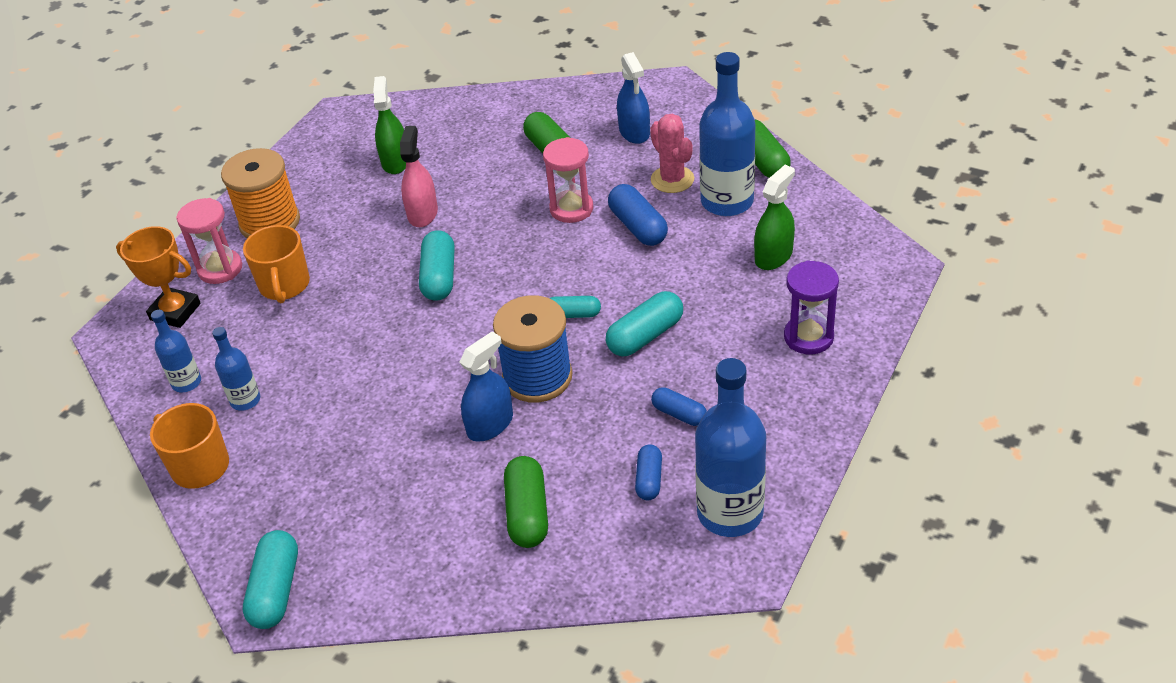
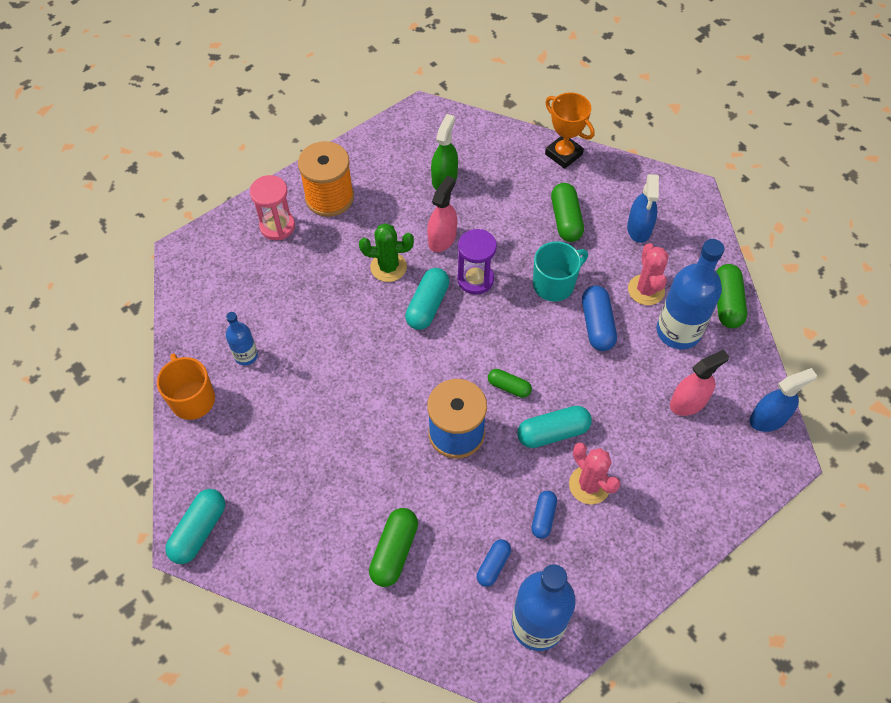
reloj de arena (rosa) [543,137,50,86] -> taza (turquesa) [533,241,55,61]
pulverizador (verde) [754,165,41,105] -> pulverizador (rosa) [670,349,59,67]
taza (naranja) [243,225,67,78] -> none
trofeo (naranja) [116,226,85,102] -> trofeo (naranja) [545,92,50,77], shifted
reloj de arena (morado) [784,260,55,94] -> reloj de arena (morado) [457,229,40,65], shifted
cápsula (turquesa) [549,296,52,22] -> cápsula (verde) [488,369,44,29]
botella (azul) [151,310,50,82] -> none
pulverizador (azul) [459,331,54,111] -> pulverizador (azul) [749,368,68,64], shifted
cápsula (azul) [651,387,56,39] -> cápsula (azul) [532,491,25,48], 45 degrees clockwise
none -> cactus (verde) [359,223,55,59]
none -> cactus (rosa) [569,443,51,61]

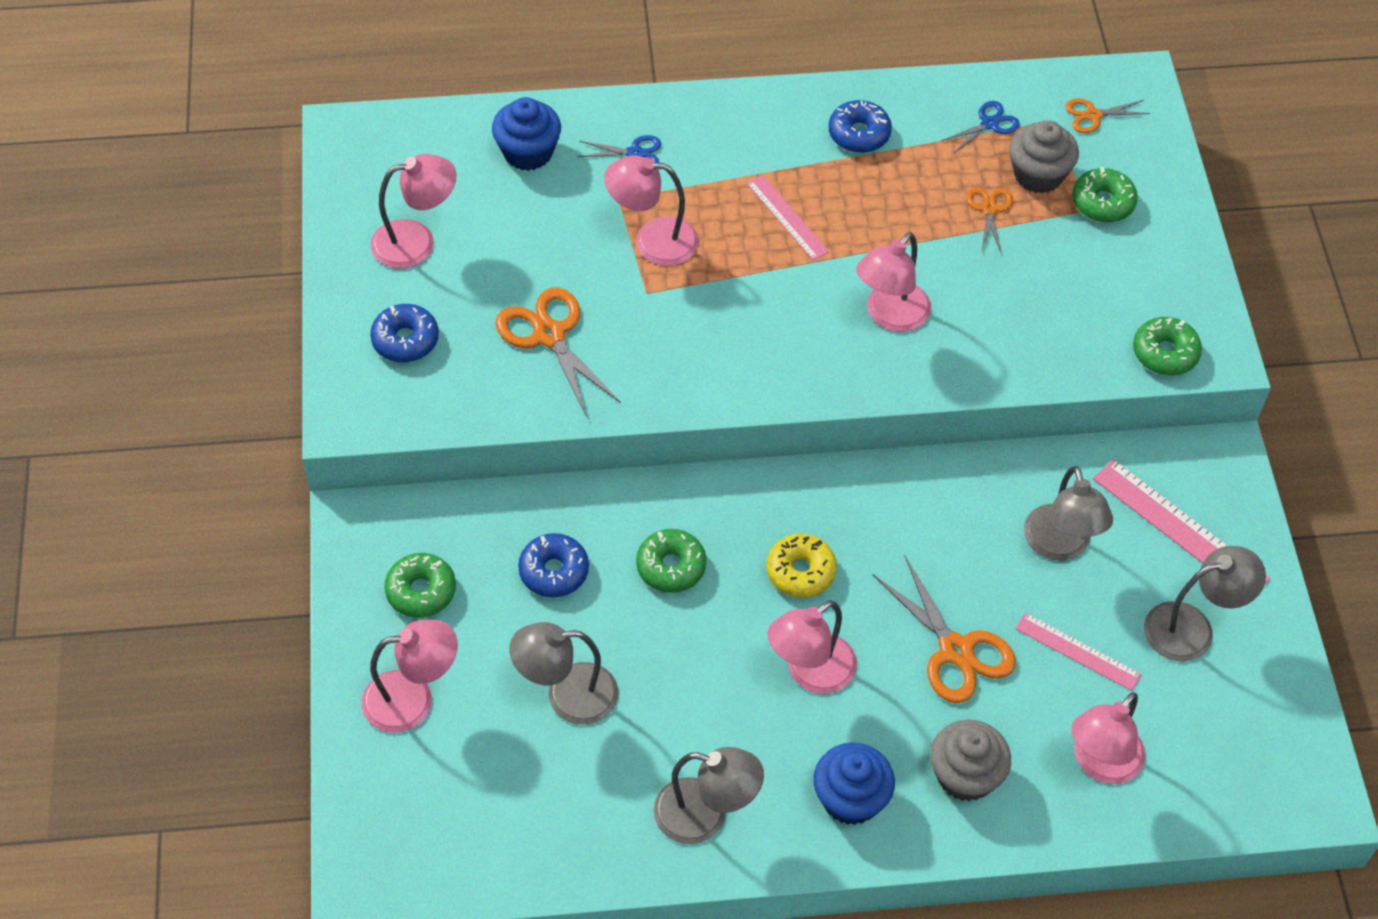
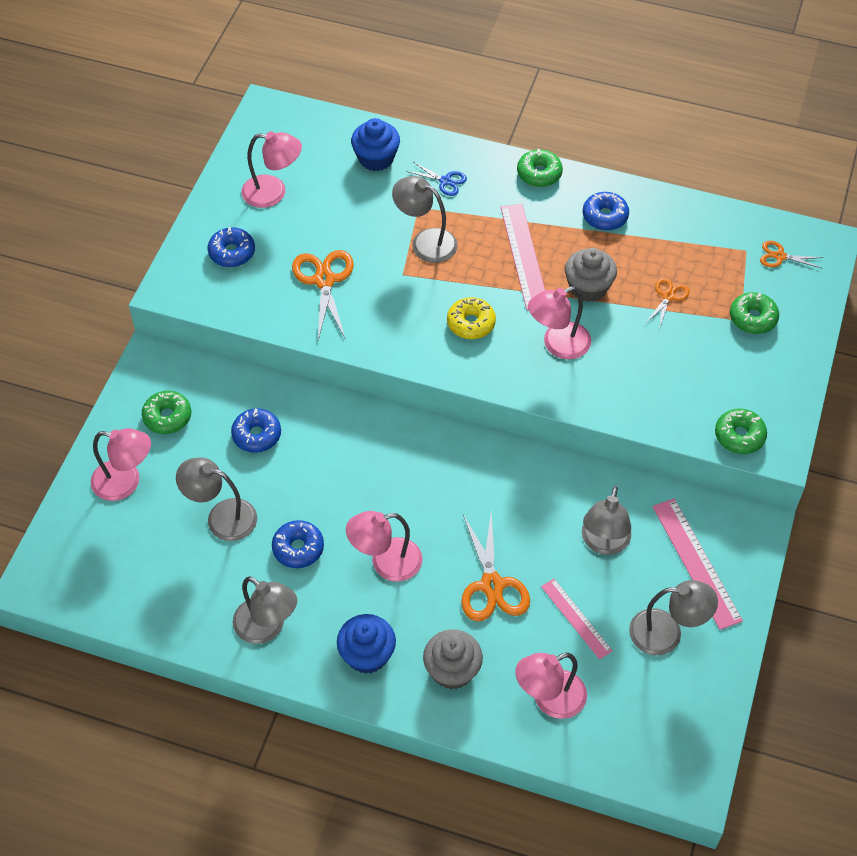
tijeras (azul) [941,101,79,53] -> none
magdalena (gris) [1009,120,70,73] -> magdalena (gris) [565,248,52,54], shifted
lámpara (rosa) [604,155,95,111] -> lámpara (gris) [392,176,66,87]
regla (rosa) [746,175,83,85] -> regla (rosa) [501,204,44,106], x1.57
rosquilla (verde) [636,529,71,64] -> rosquilla (verde) [517,149,46,38], shifted
rosquilla (amarillo) [766,534,71,64] -> rosquilla (amarillo) [447,297,49,42], shifted
none -> rosquilla (azul) [272,520,52,48]

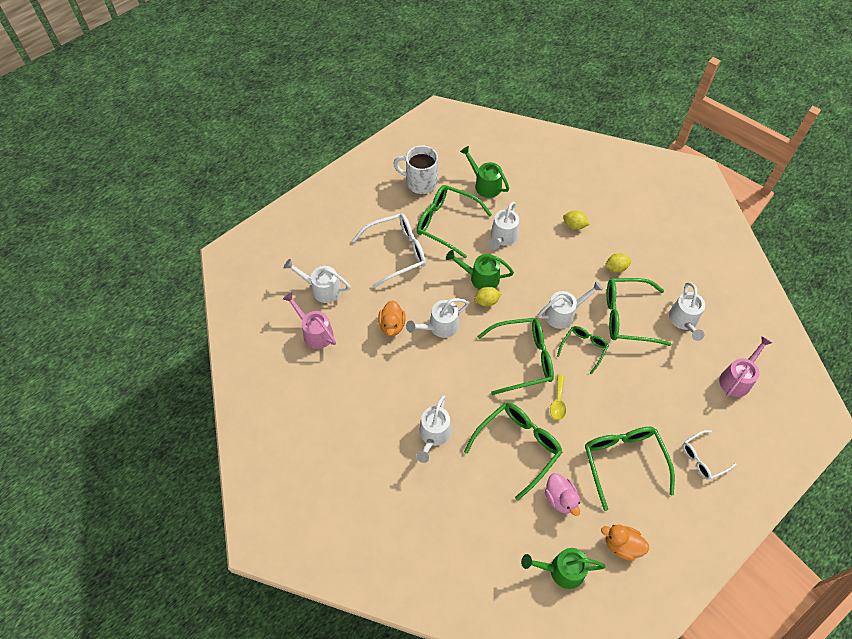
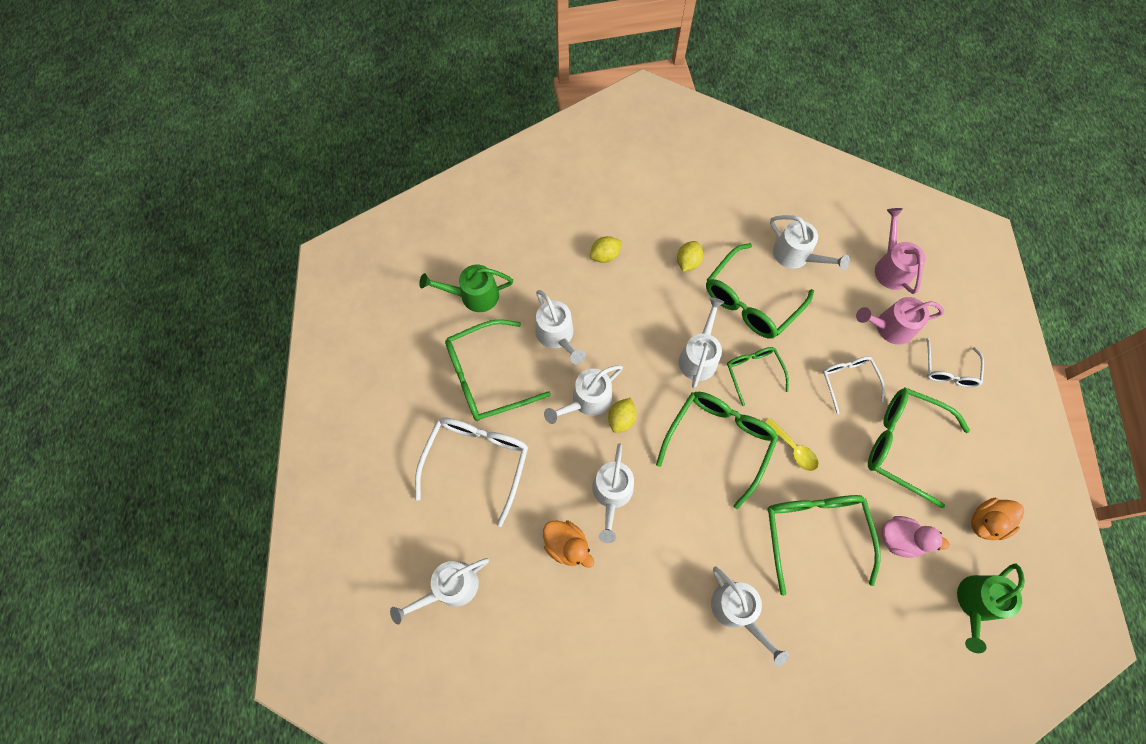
taza (blanco) [393,145,45,49] -> none
regadera (verde) [446,250,68,40] -> regadera (blanco) [544,365,79,59]
regadera (rosa) [283,292,53,57] -> regadera (rosa) [856,297,88,48], shifted
none -> gafas (blanco) [822,356,63,58]

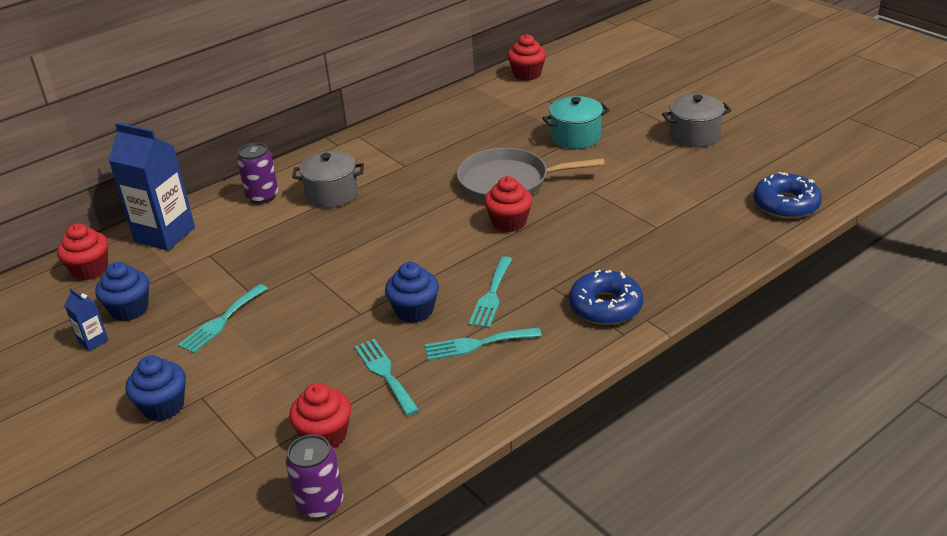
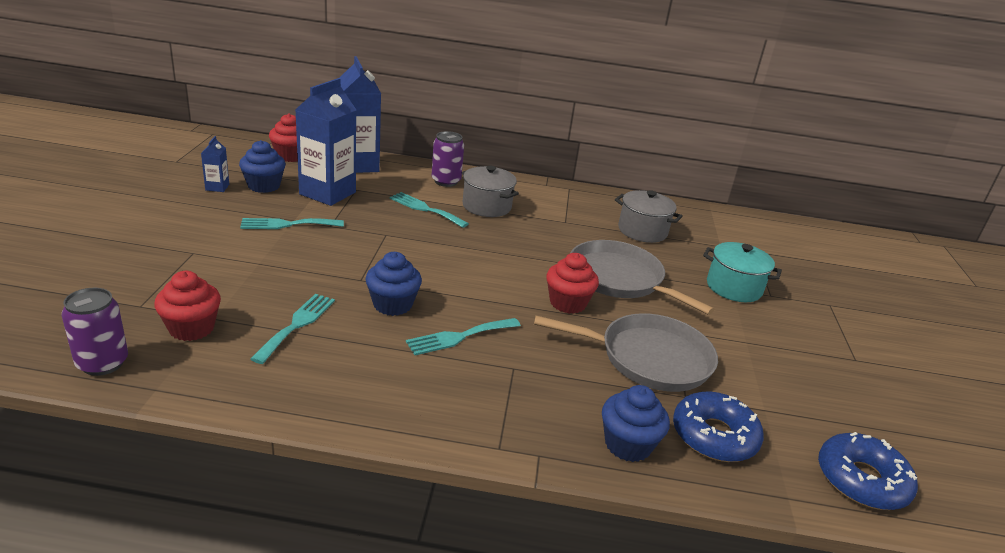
magdalena (rojo) [507,34,39,47] -> none
olla (gris) [662,94,69,53] -> olla (gris) [615,190,68,53], shifted
rosquilla (azul) [569,270,74,55] -> rosquilla (azul) [673,391,91,71], shifted
tenedor (turquesa) [425,327,117,34] -> tenedor (turquesa) [389,192,80,36], shifted
magdalena (azul) [126,355,60,66] -> magdalena (azul) [602,385,68,77], shifted
none -> cartón de leche (azul) [296,78,60,128]
none -> sartén (gris) [534,313,184,79]

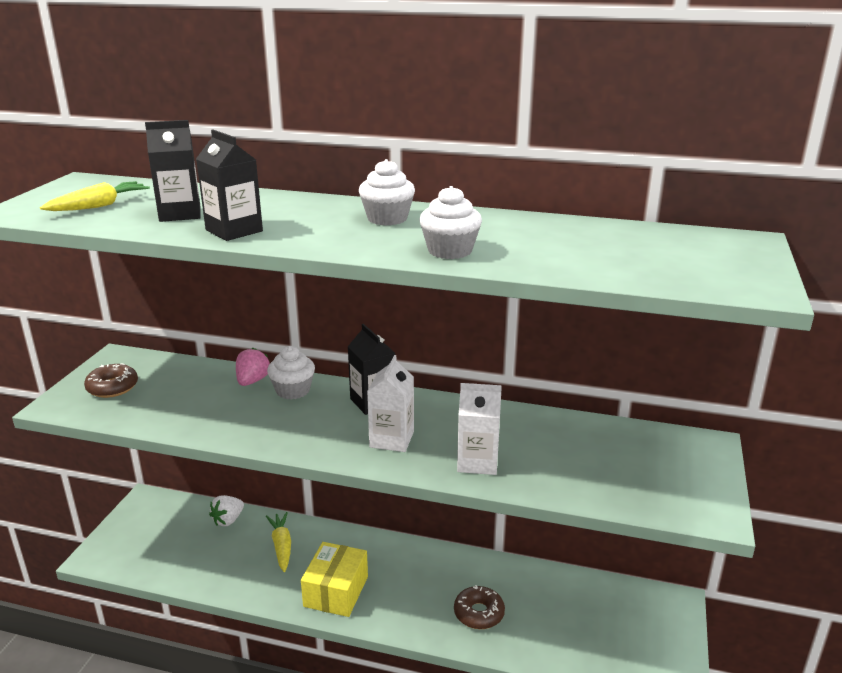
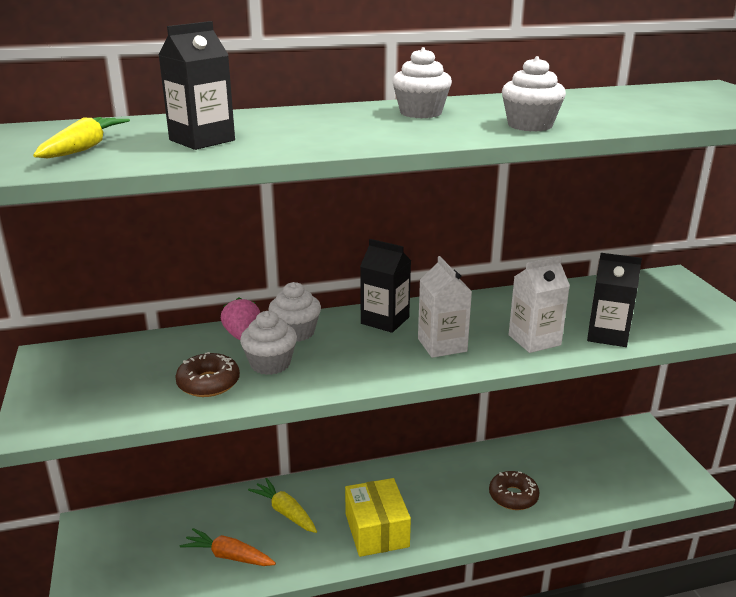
cartón de leche (negro) [196,129,67,112] -> cartón de leche (negro) [587,253,55,94], shifted
rosquilla (marrón) [84,364,54,34] -> rosquilla (marrón) [175,352,65,45], shifted
fresa (blanco) [209,495,35,31] -> none
none -> magdalena (blanco) [240,311,57,64]
none -> zanahoria (naranja) [180,528,96,38]

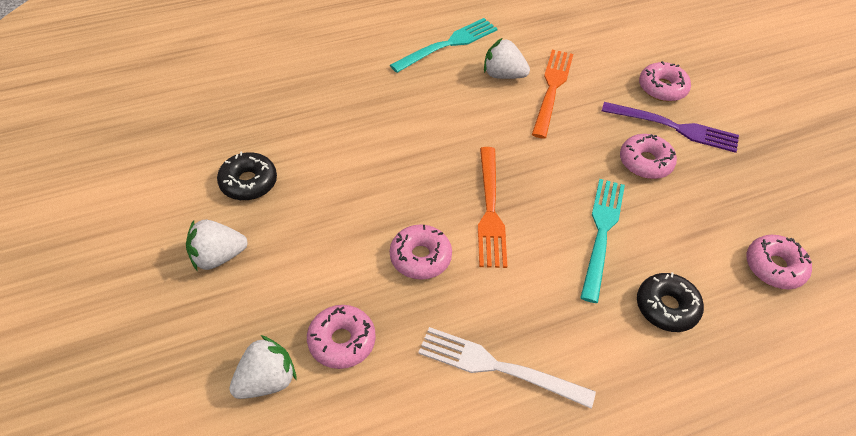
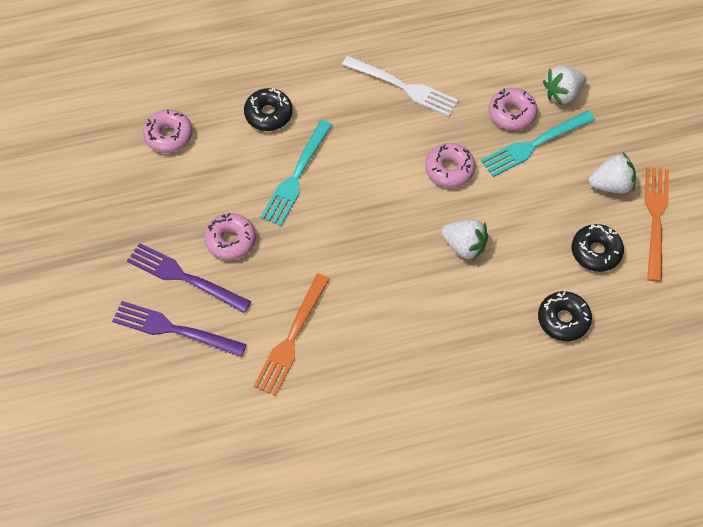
tenedor (turquesa) [390,18,108,55] -> tenedor (turquesa) [481,110,114,67], shifted
fresa (blanco) [484,38,46,41] -> fresa (blanco) [441,219,47,42], shifted
rosquilla (rosa) [639,61,52,41] -> tenedor (morado) [112,301,135,56]
tenedor (naranja) [478,147,29,121] -> tenedor (naranja) [645,167,24,115], shifted
none -> rosquilla (negro) [538,291,54,50]

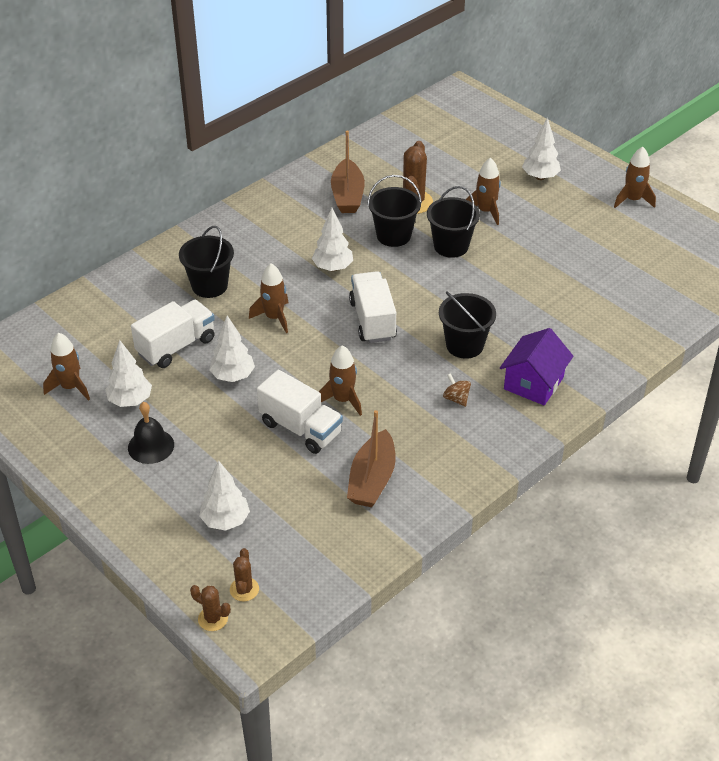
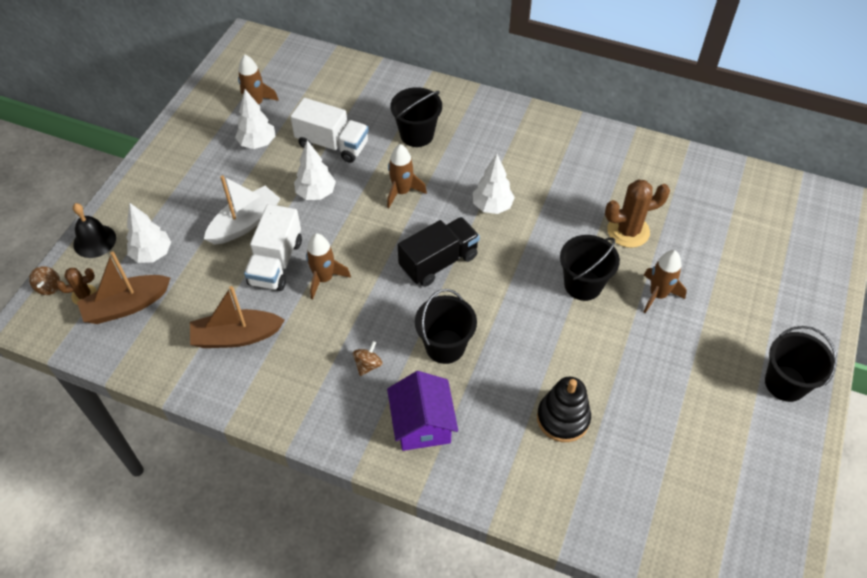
árbol (blanco) [522,118,39,62] -> none
barco (marrón) [331,130,34,83] -> barco (marrón) [77,252,93,72], shifted
cohete (marrón) [614,147,42,61] -> none
balde (negro) [367,175,55,72] -> balde (negro) [765,326,72,76], shifted
camión (blanco) [349,271,48,72] -> camión (negro) [398,217,82,70]
casa (morado) [500,328,73,77] -> casa (morado) [387,371,71,80], 75 degrees clockwise
campana (negro) [128,402,46,62] -> campana (negro) [73,203,43,55], shifted
cactus (marrón) [190,585,41,46] -> peonza (marrón) [29,266,31,29]
none -> barco (blanco) [204,175,76,70]
none -> juguete apilable (negro) [537,377,54,65]

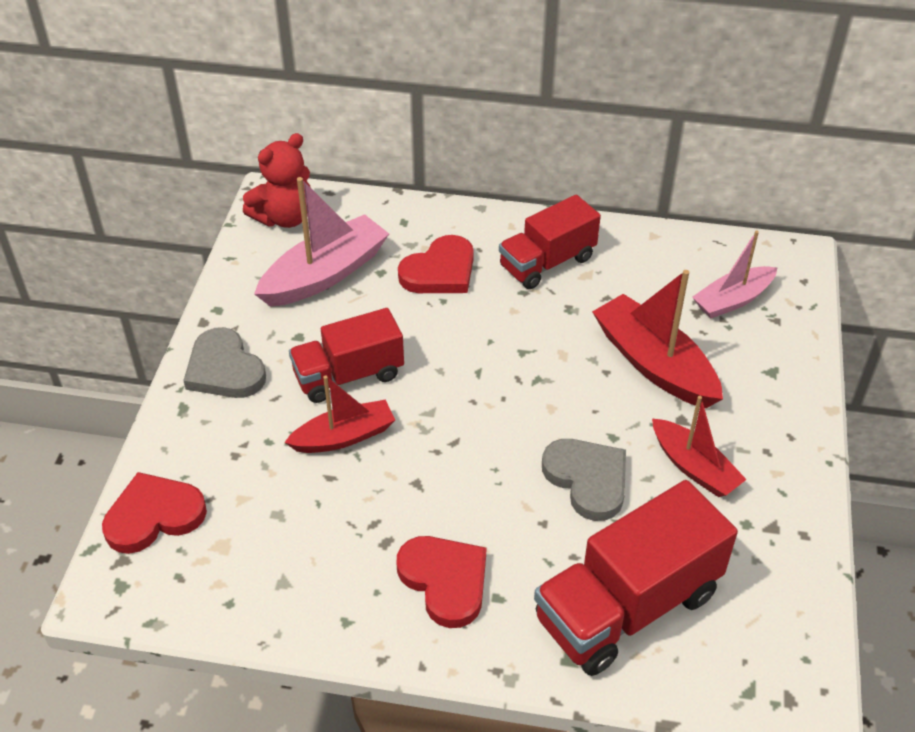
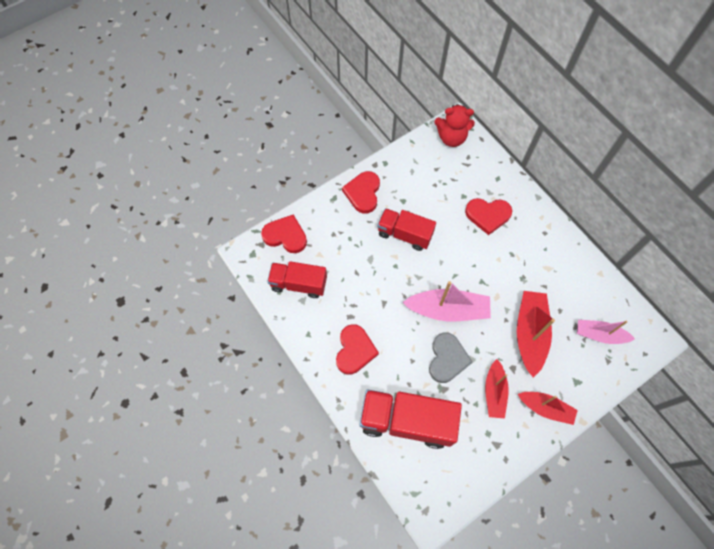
barco (rosa) [254,177,135,130] -> barco (rosa) [402,281,89,40], shifted
camión (rojo) [499,195,102,94] -> camión (rojo) [267,261,60,37], shifted
corazón (gris) [183,327,83,71] -> corazón (rojo) [342,171,38,43]
barco (rojo) [284,375,111,78] -> barco (rojo) [518,392,60,33], shifted

